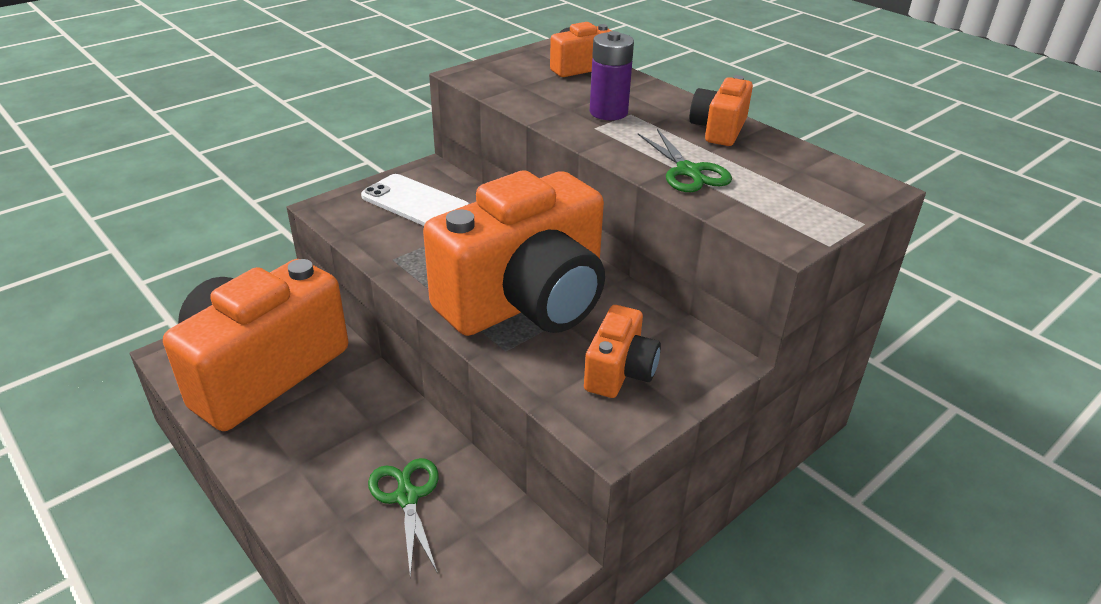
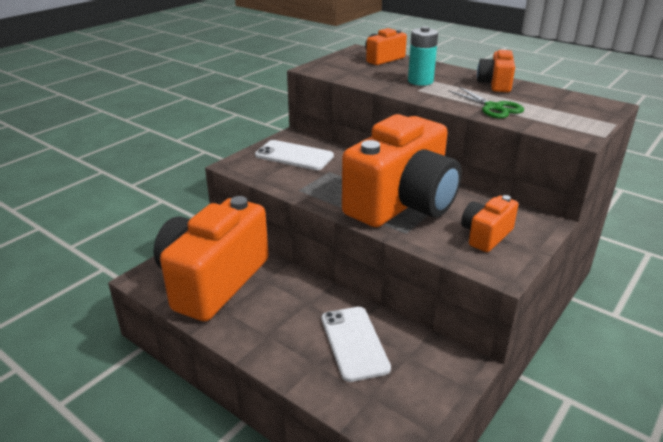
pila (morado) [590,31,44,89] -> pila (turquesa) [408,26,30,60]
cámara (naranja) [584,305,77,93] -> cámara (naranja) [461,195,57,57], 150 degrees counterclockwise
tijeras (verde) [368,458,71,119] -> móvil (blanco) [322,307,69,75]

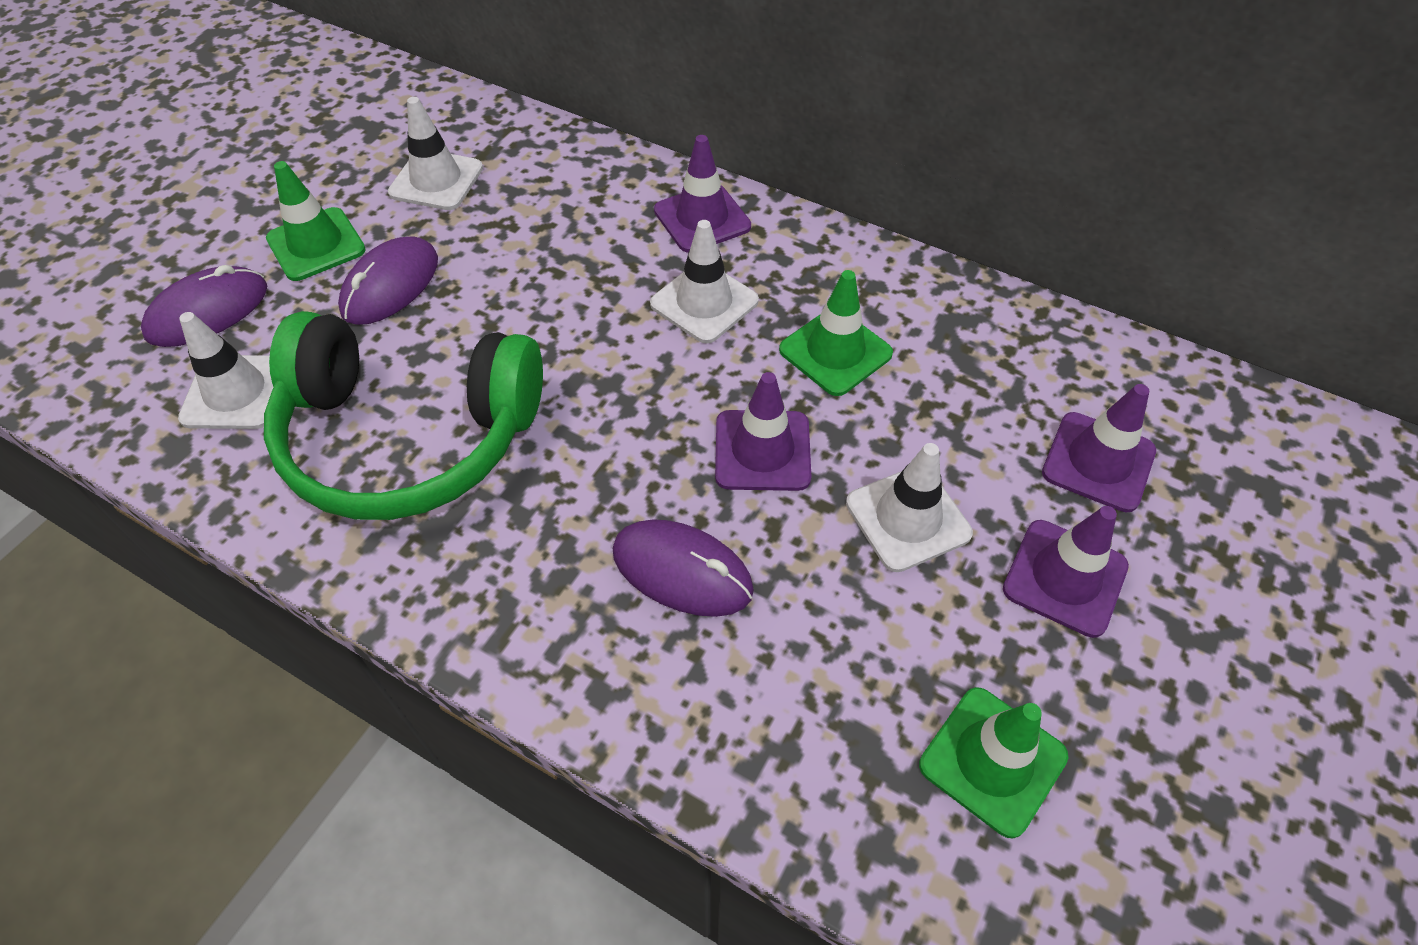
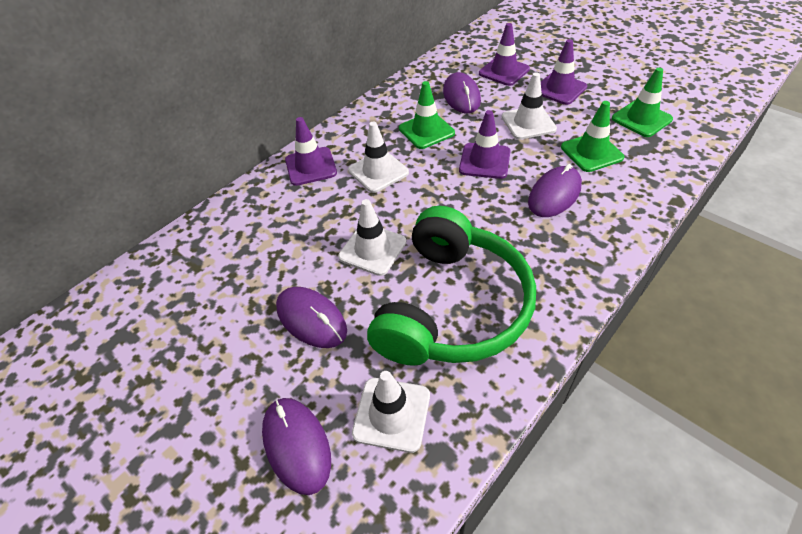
cono de tráfico (blanco) [388,97,95,113] -> cono de tráfico (blanco) [338,199,68,77], shifted
cono de tráfico (verde) [266,161,100,120] -> cono de tráfico (verde) [561,101,63,71], shifted
none -> ratón (morado) [443,72,38,41]

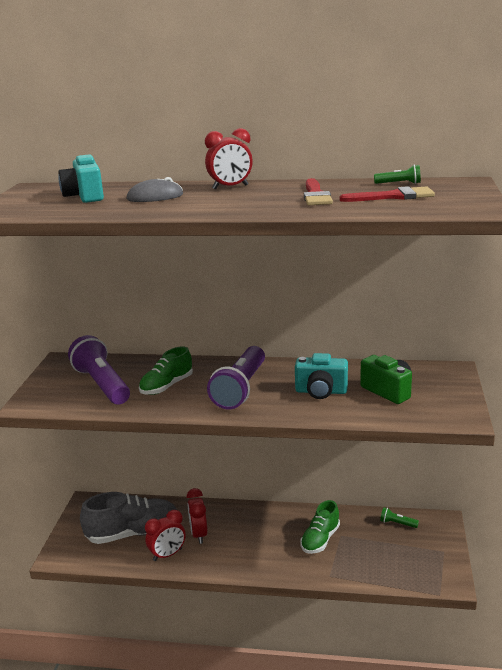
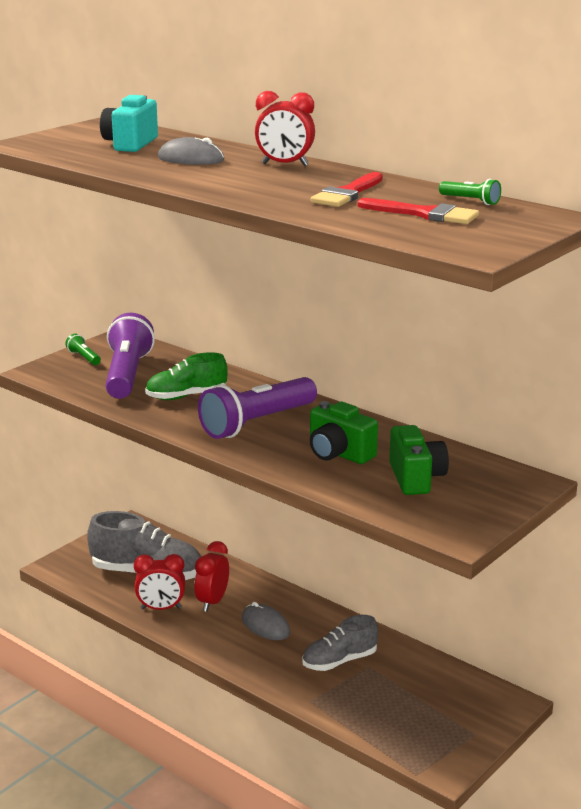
cámara (turquesa) [295,353,53,46] -> cámara (verde) [310,401,68,63]
zapato (verde) [301,500,39,54] -> zapato (gris) [302,615,76,56]
lámpara de mano (verde) [380,507,39,21] -> lámpara de mano (verde) [66,334,35,31], shifted
none -> ratón (gris) [242,602,48,38]

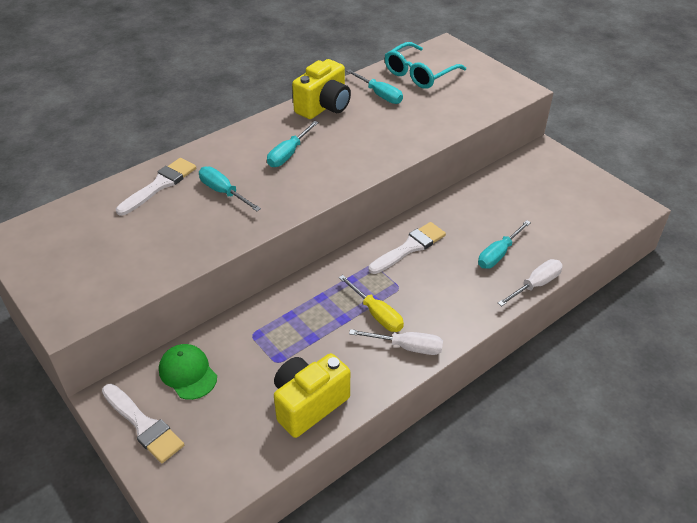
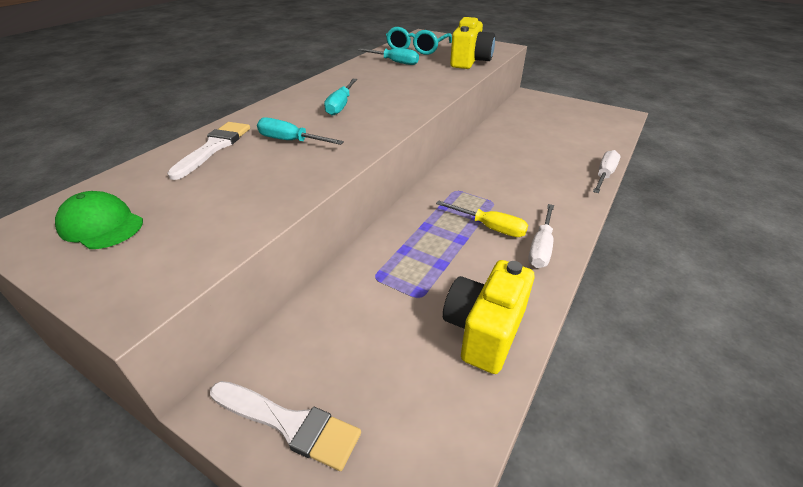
cámara (amarillo) [292,59,59,60] -> cámara (amarillo) [450,17,45,52], shifted
destornillador (turquesa) [478,220,53,49] -> none
pincel (blanco) [369,222,77,52] -> none
destornillador (blanco) [349,329,94,26] -> destornillador (blanco) [528,204,26,64], 120 degrees clockwise
gorra (verde) [159,344,58,56] -> gorra (verde) [55,191,88,58], shifted

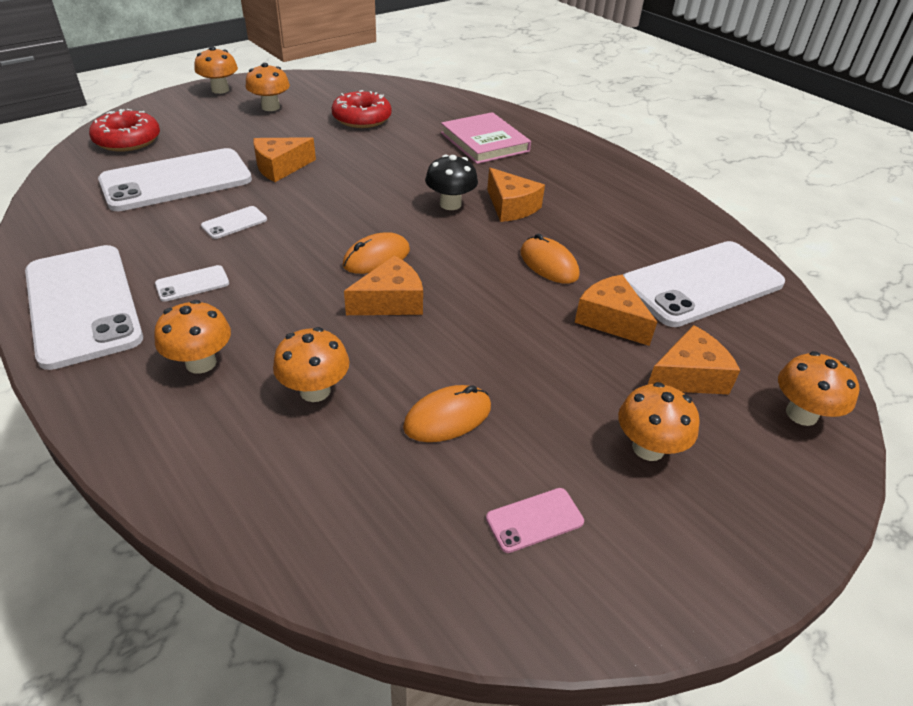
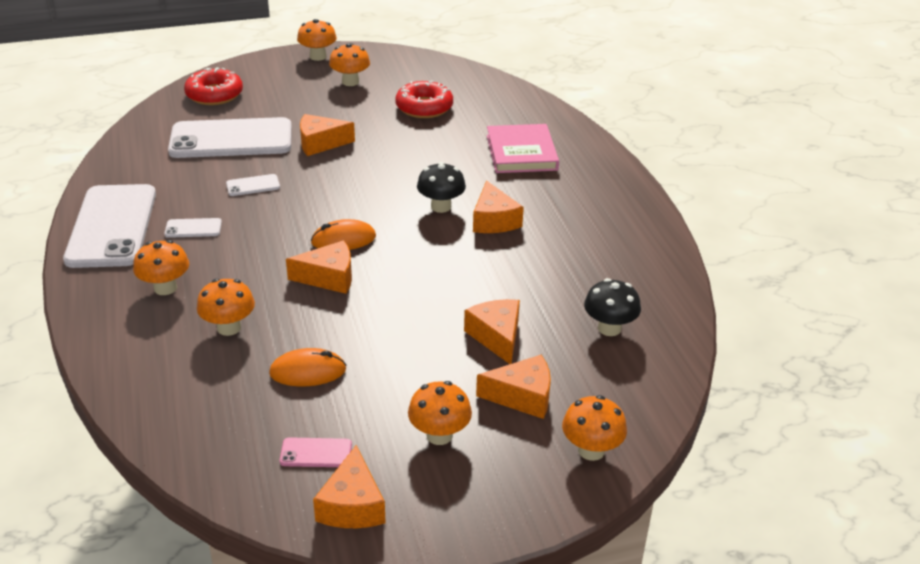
ratón (naranja) [520,233,59,51] -> none
móvil (blanco) [623,241,162,86] -> seta (negro) [584,278,57,58]
none -> queso (naranja) [313,445,73,83]

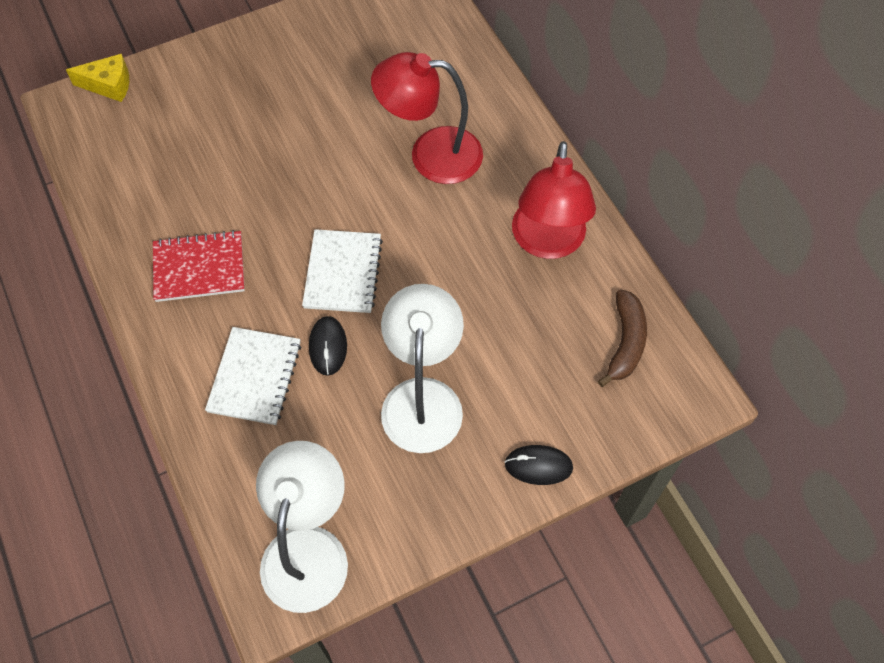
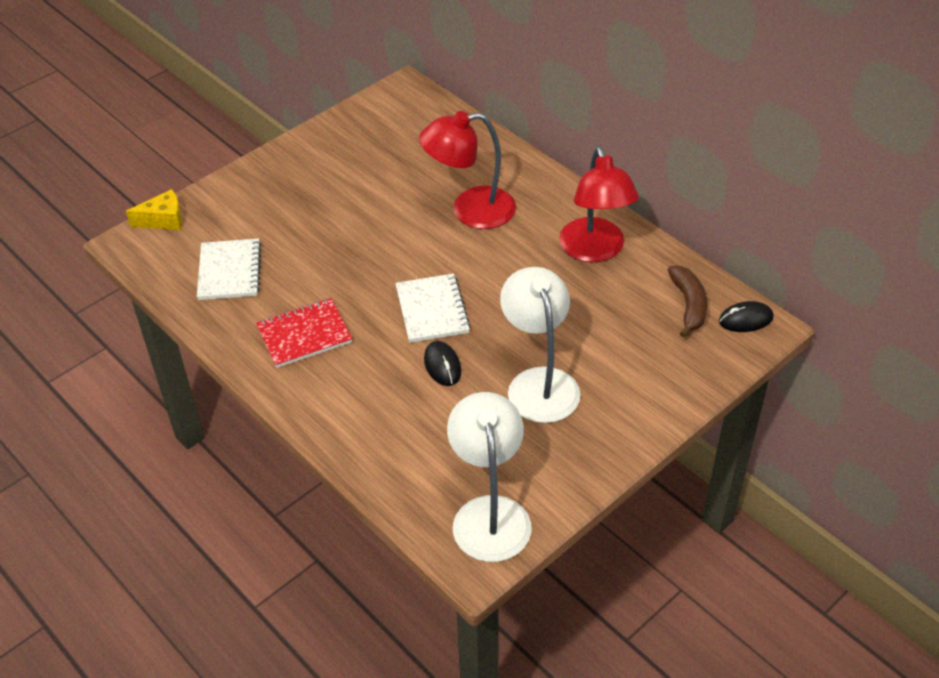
cuaderno (blanco) [205,327,96,98] -> cuaderno (blanco) [197,239,64,61], shifted
ratón (negro) [505,445,68,40] -> ratón (negro) [719,301,55,31], shifted

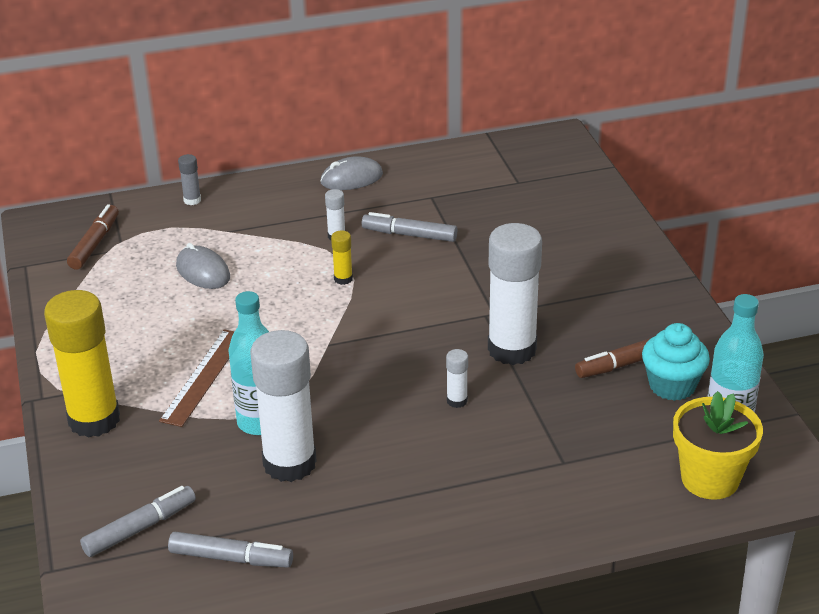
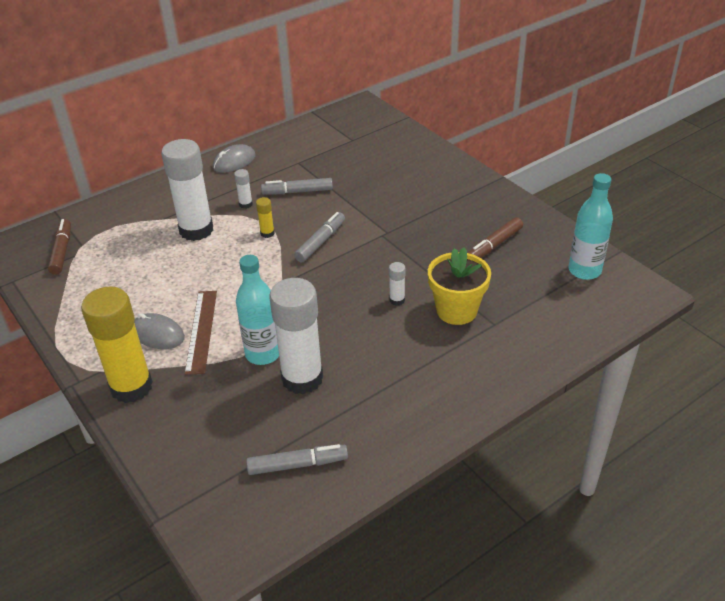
barra de pegamento (gris) [178,154,23,51] -> none
barra de pegamento (blanco) [488,223,54,142] -> barra de pegamento (blanco) [161,139,52,102], shifted
ratón (gris) [176,243,54,46] -> ratón (gris) [134,313,51,36], shifted
magdalena (turquesa) [642,323,68,78] -> none
maceta (amarillo) [673,391,90,109] -> maceta (amarillo) [428,248,63,77], shifted
rotulador (gris) [80,486,116,71] -> rotulador (gris) [294,212,51,51], shifted

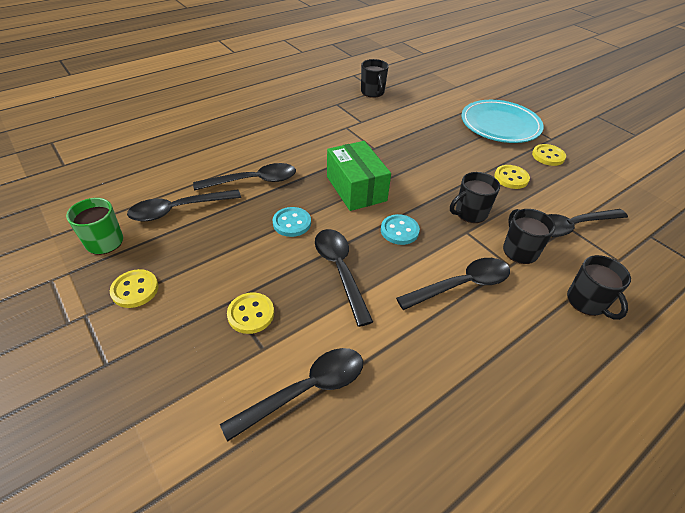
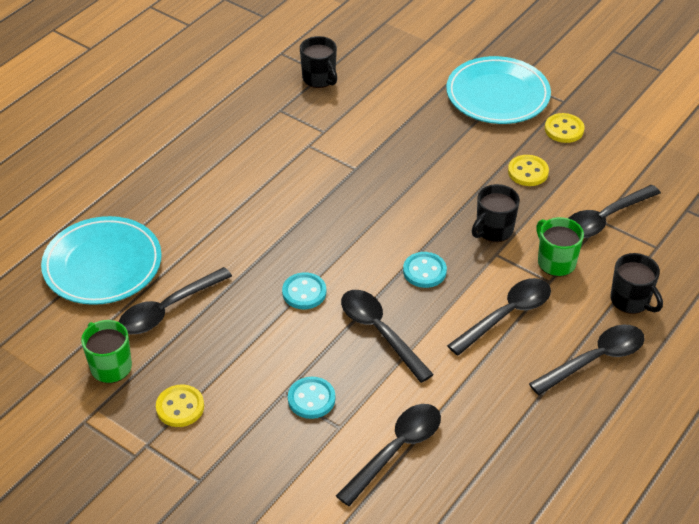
caja (verde) [327,141,64,70] -> none
cuchara (negro) [193,163,103,27] -> cuchara (negro) [529,324,116,71], shifted
taza (negro) [503,209,53,55] -> taza (verde) [536,217,48,60]
botón (amarillo) [227,293,47,41] -> botón (turquesa) [288,377,47,42]
none -> plato (turquesa) [41,216,121,89]

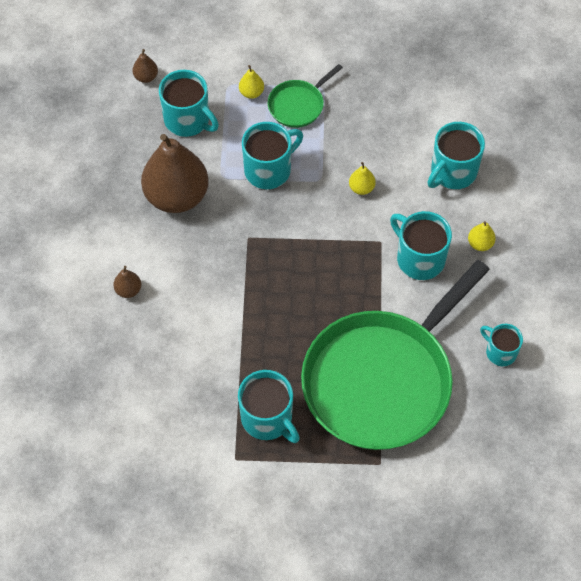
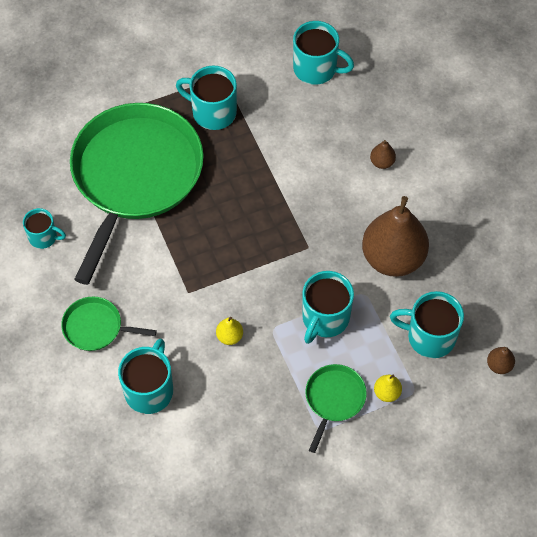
taza (turquesa) [390,211,62,69] -> taza (turquesa) [293,21,61,64], shifted
pera (amarillo) [468,221,28,30] -> sartén (verde) [61,296,96,55]

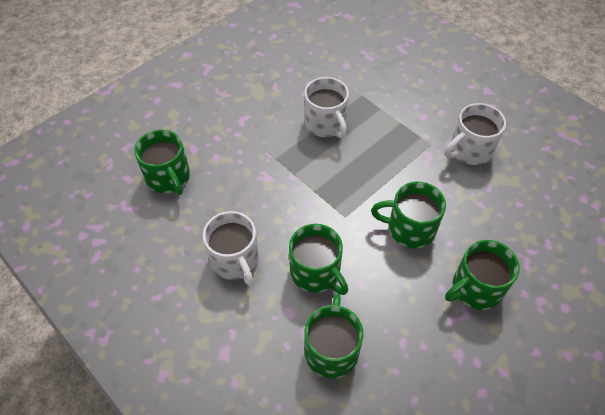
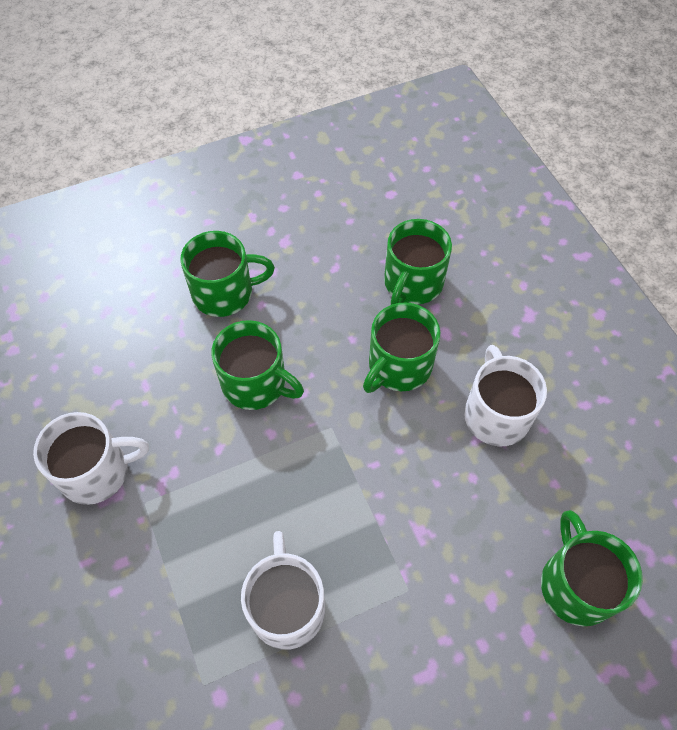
taza (verde) [289,224,59,71] -> taza (verde) [363,302,77,91], 120 degrees counterclockwise

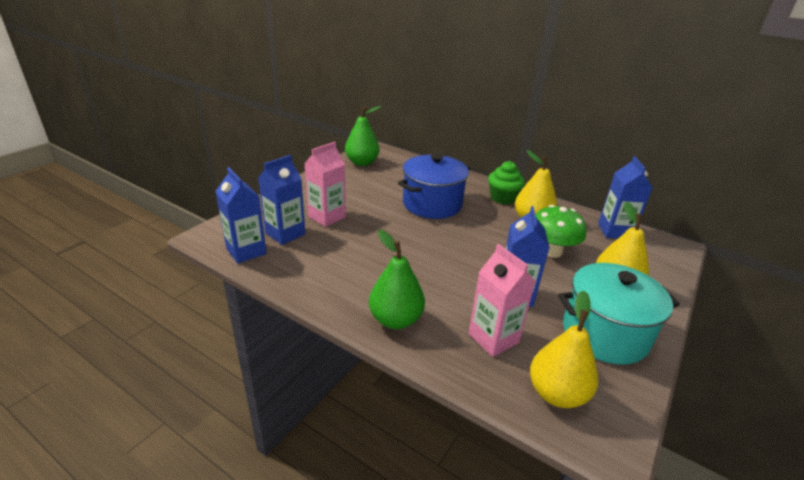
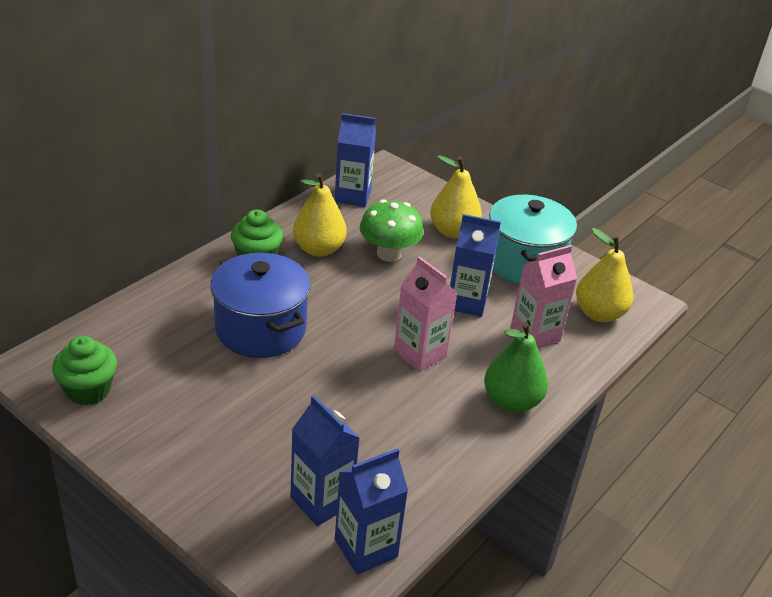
pera (verde) [345,106,36,60] -> magdalena (verde) [52,336,65,69]
cartón de leche (rosa) [304,142,42,85] -> cartón de leche (rosa) [394,256,64,116], shifted

